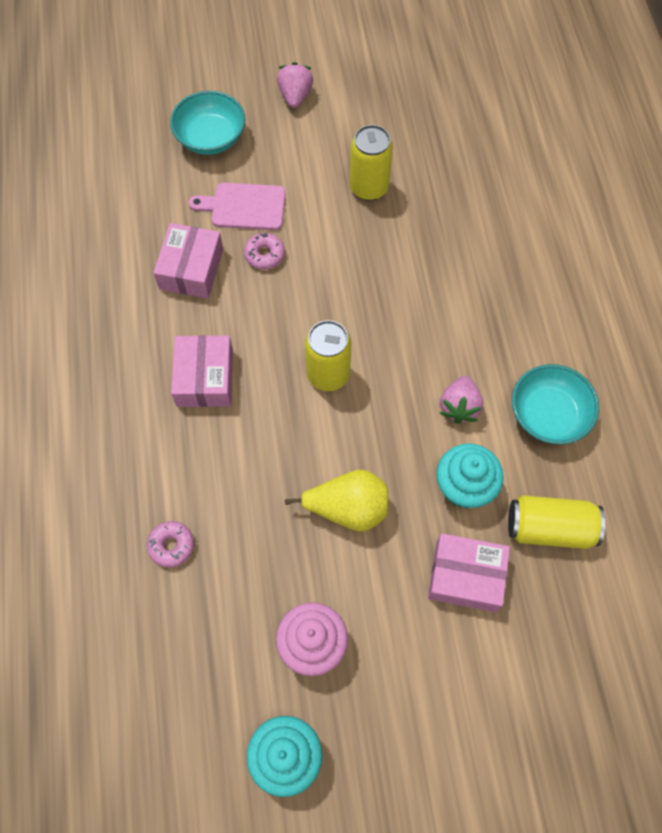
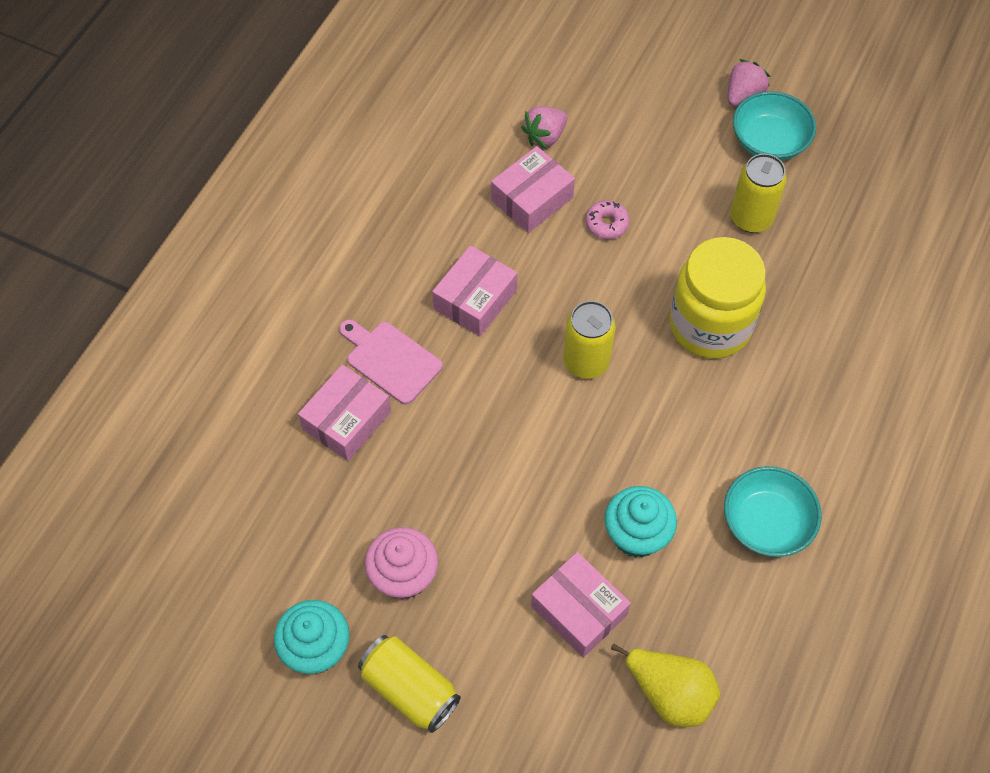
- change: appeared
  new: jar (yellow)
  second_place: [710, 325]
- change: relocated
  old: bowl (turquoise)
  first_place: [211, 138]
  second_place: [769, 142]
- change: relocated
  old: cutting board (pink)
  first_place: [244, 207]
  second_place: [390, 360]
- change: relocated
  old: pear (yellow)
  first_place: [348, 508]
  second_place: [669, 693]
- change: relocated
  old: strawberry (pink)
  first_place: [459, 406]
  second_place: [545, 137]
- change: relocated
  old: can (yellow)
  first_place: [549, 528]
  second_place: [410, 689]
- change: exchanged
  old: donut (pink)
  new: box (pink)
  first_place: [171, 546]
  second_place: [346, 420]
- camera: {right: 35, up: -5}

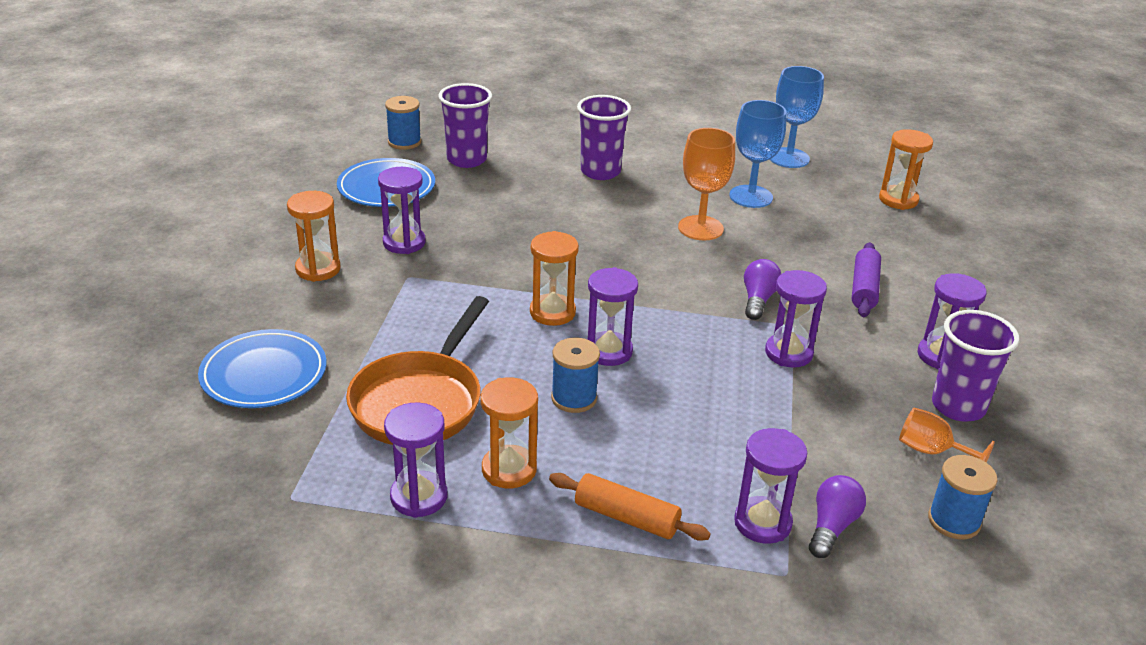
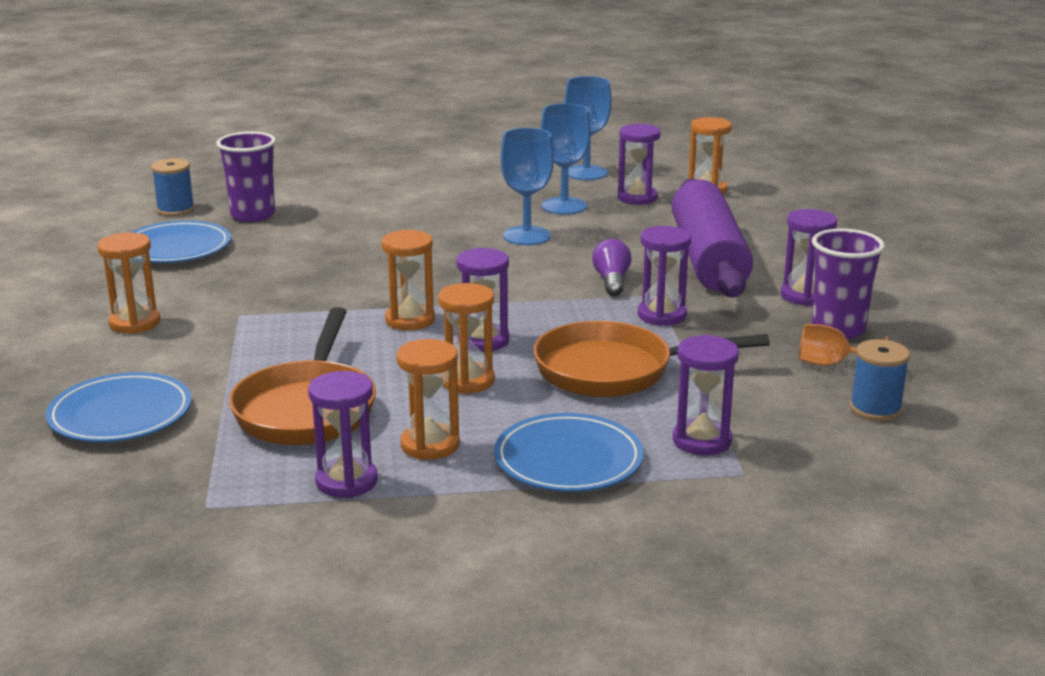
- change: missing
  old: cup (purple)
  first_place: [600, 172]
- change: missing
  old: light bulb (purple)
  first_place: [832, 526]
- change: appeared
  new: pan (orange)
  second_place: [614, 371]
- change: relocated
  old: hourglass (purple)
  first_place: [404, 243]
  second_place: [637, 198]
- change: exchanged
  old: rolling pin (orange)
  new: plate (blue)
  first_place: [626, 518]
  second_place: [568, 460]
- change: exchanged
  old: spool (blue)
  new: hourglass (orange)
  first_place: [574, 398]
  second_place: [467, 381]
- change: colour
  old: goblet (orange)
  new: goblet (blue)
  first_place: [700, 228]
  second_place: [527, 236]
- change: size
  old: rolling pin (purple)
  first_place: [864, 288]
  second_place: [709, 258]
  factor: 2.11
- camera: {right: -15, up: -10}

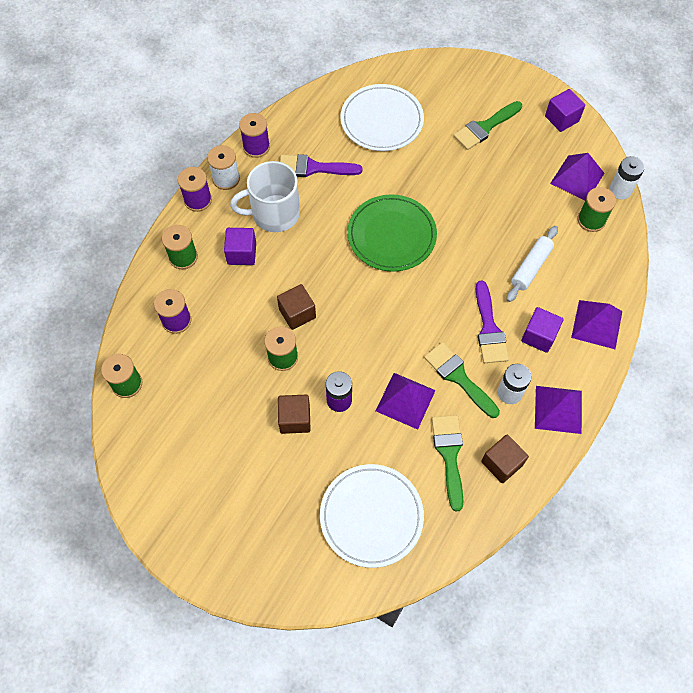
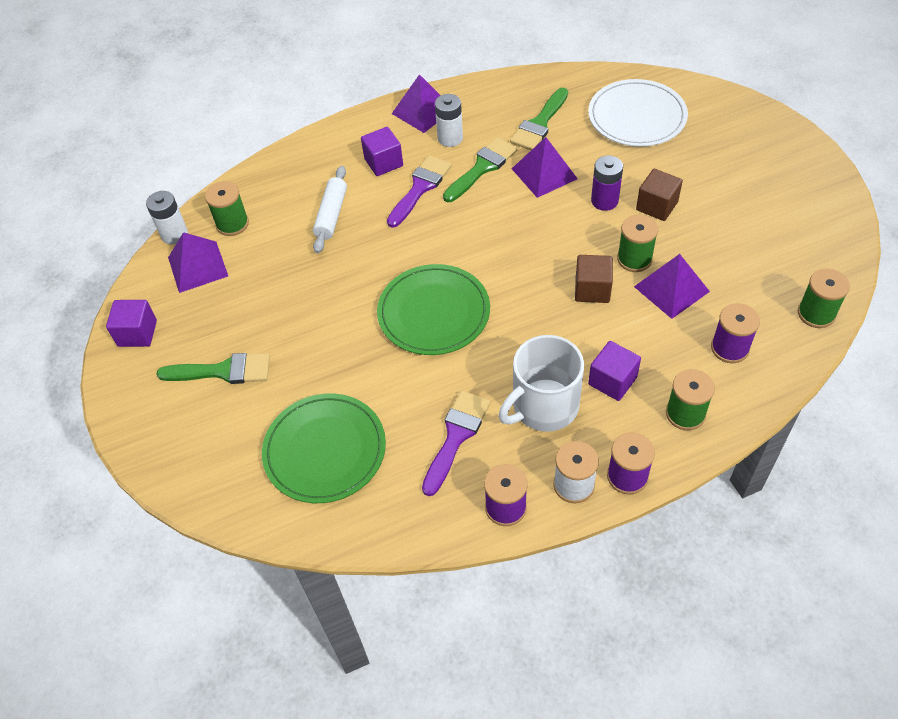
- change: missing
  old: cube (brown)
  first_place: [502, 463]
- change: relocated
  old: pyramid (purple)
  first_place: [597, 324]
  second_place: [671, 289]
- change: colour
  old: plate (white)
  new: plate (green)
  first_place: [382, 120]
  second_place: [325, 450]
- change: spun
  old: mug (white)
  first_place: [274, 213]
  second_place: [544, 406]
  degrees: 120
- change: spun
  old: brush (purple)
  first_place: [313, 168]
  second_place: [456, 436]
  degrees: -105
- change: spun
  old: brush (green)
  first_place: [458, 377]
  second_place: [482, 168]
  degrees: -135
- change: spun
  old: rolling pin (white)
  first_place: [531, 267]
  second_place: [331, 215]
  degrees: -60
- camera: {right: -140, up: -10}

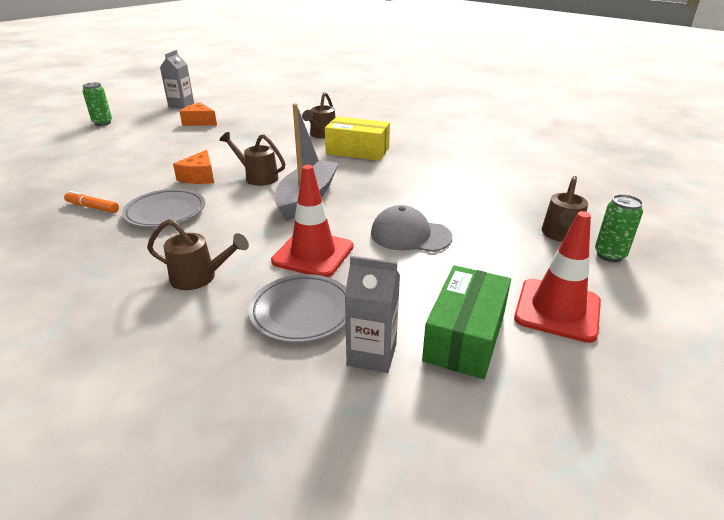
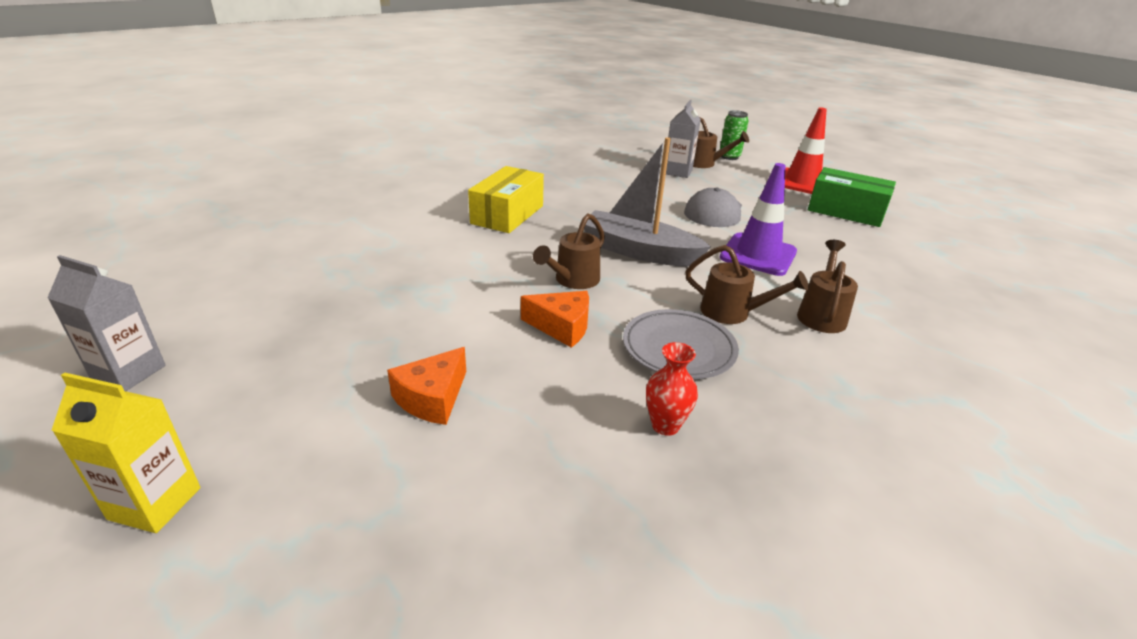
- change: missing
  old: plate (grey)
  first_place: [302, 312]
- change: relocated
  old: cheese (orange)
  first_place: [199, 122]
  second_place: [432, 398]
- change: relocated
  old: watering can (brown)
  first_place: [321, 135]
  second_place: [732, 313]
- change: relocated
  old: carton (grey)
  first_place: [372, 355]
  second_place: [678, 172]
- change: exchanged
  old: marker (orange)
  new: vase (red)
  first_place: [93, 207]
  second_place: [665, 425]
- change: exchanged
  old: can (green)
  new: carton (yellow)
  first_place: [102, 123]
  second_place: [155, 503]
- change: colour
  old: traffic cone (red)
  new: traffic cone (purple)
  first_place: [313, 254]
  second_place: [758, 255]
- camera: {right: -85, up: 0}

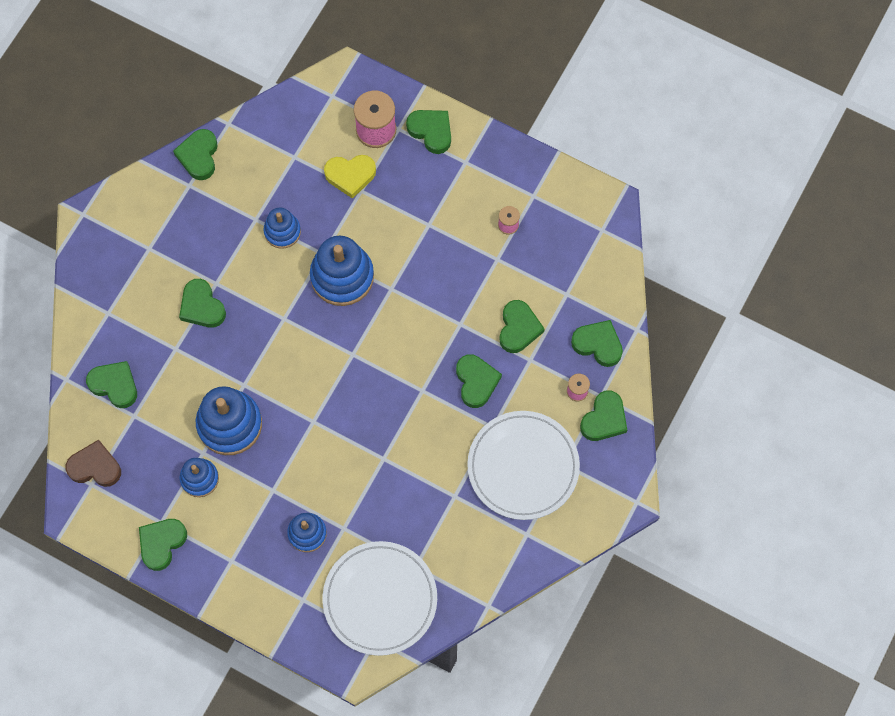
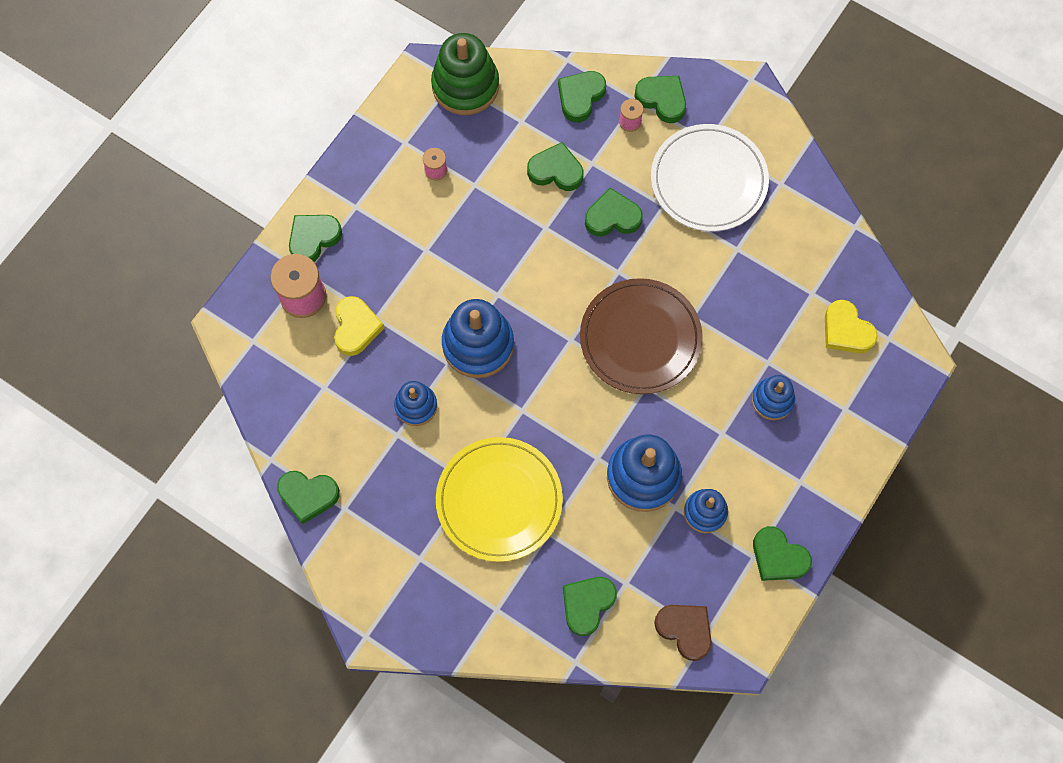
- change: appeared
  new: stacking toy (green)
  second_place: [465, 86]
- change: appeared
  new: plate (brown)
  second_place: [640, 338]
- change: exchanged
  old: heart (green)
  new: plate (yellow)
  first_place: [202, 306]
  second_place: [499, 500]
- change: exchanged
  old: plate (white)
  new: heart (yellow)
  first_place: [380, 599]
  second_place: [846, 331]
- change: spun
  old: heart (brown)
  first_place: [95, 467]
  second_place: [685, 630]
  degrees: 120
- camera: {right: -85, up: 0}

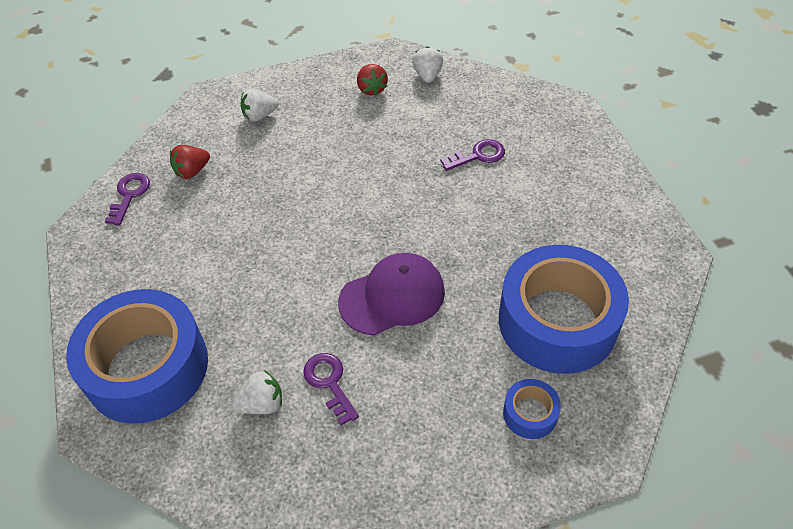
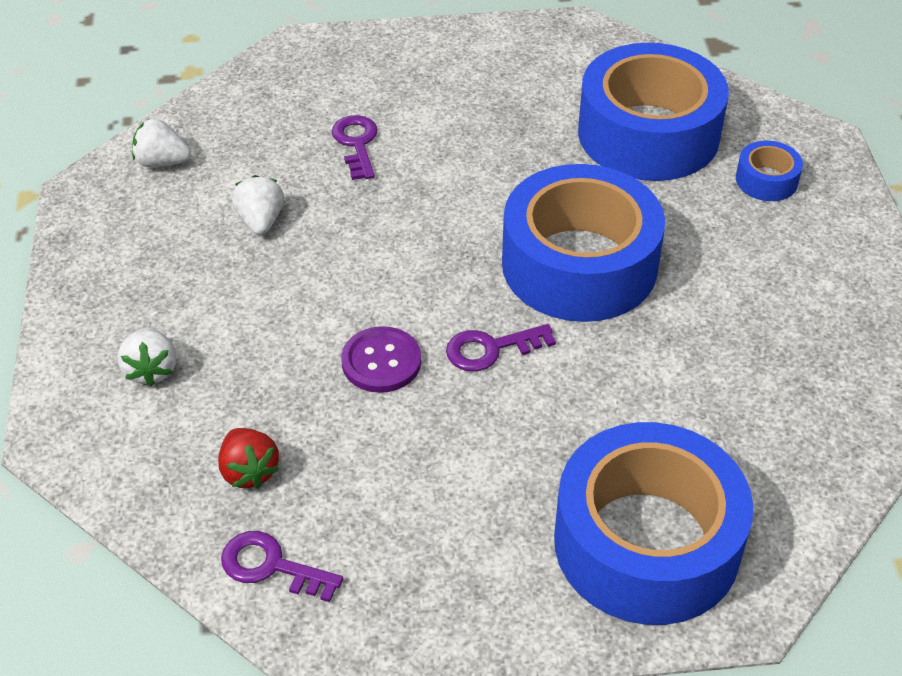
- change: missing
  old: strawberry (red)
  first_place: [372, 89]
- change: appeared
  new: button (purple)
  second_place: [381, 362]
- change: relocated
  old: strawberry (white)
  first_place: [262, 404]
  second_place: [260, 221]
- change: relocated
  old: key (purple)
  first_place: [329, 383]
  second_place: [490, 349]
- change: exchanged
  old: cap (purple)
  new: tape (blue)
  first_place: [392, 296]
  second_place: [579, 264]
- camera: {right: -80, up: -5}

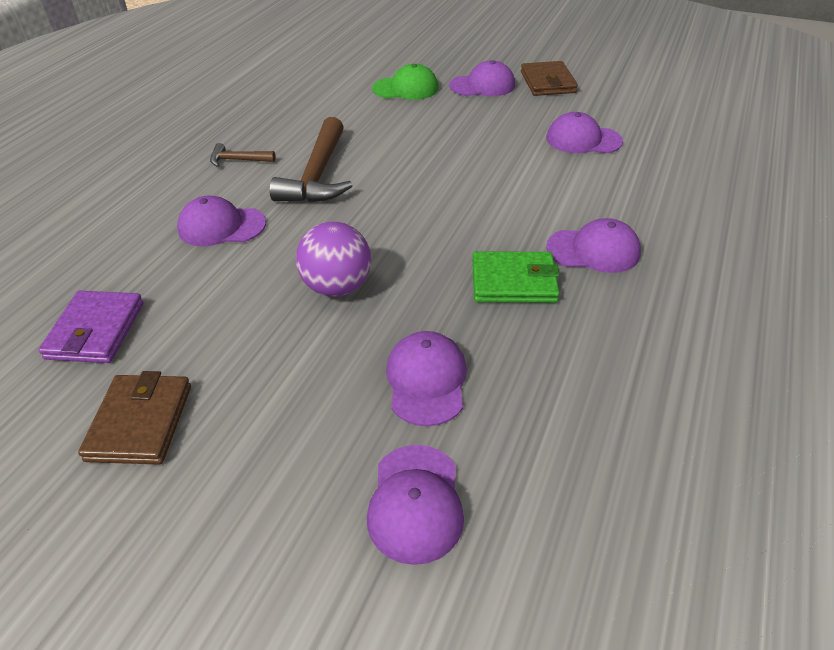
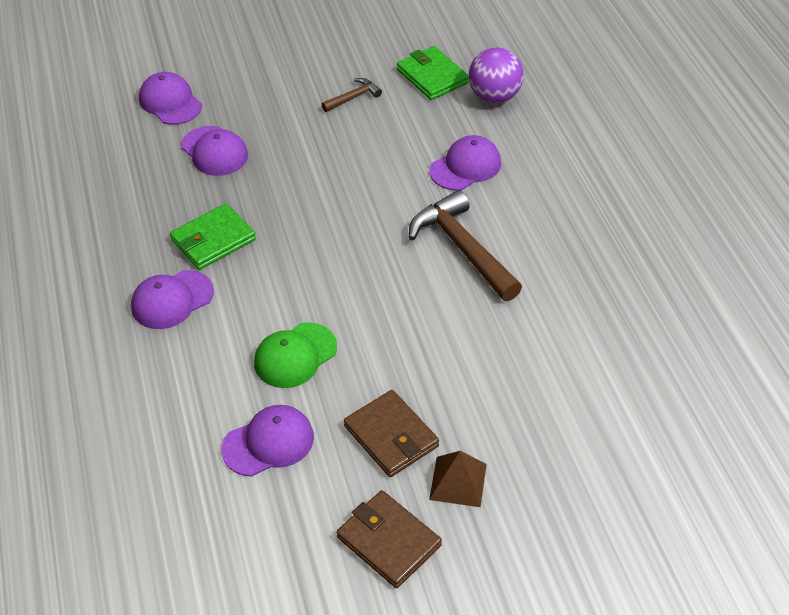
- change: relocated
  old: wallet (brown)
  first_place: [140, 422]
  second_place: [391, 436]
- change: relocated
  old: hammer (brown)
  first_place: [238, 160]
  second_place: [353, 97]
- change: relocated
  old: ball (purple)
  first_place: [337, 287]
  second_place: [494, 96]
- change: relocated
  old: cap (green)
  first_place: [406, 88]
  second_place: [295, 355]
- change: exchanged
  old: cap (purple)
  new: pyramid (brown)
  first_place: [482, 85]
  second_place: [458, 481]
- change: colour
  old: wallet (purple)
  new: wallet (green)
  first_place: [95, 330]
  second_place: [432, 76]
- camera: {right: 140, up: 5}

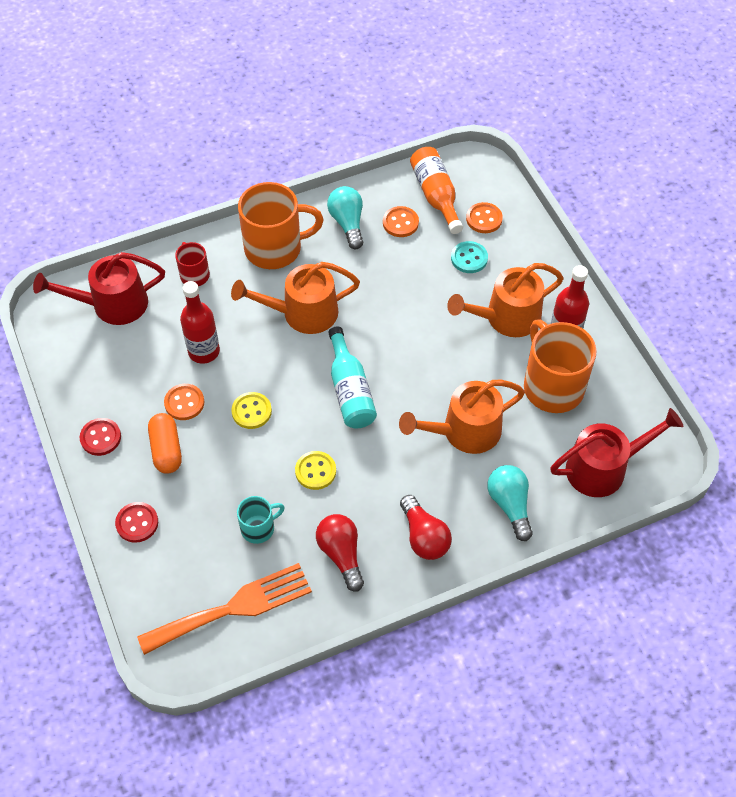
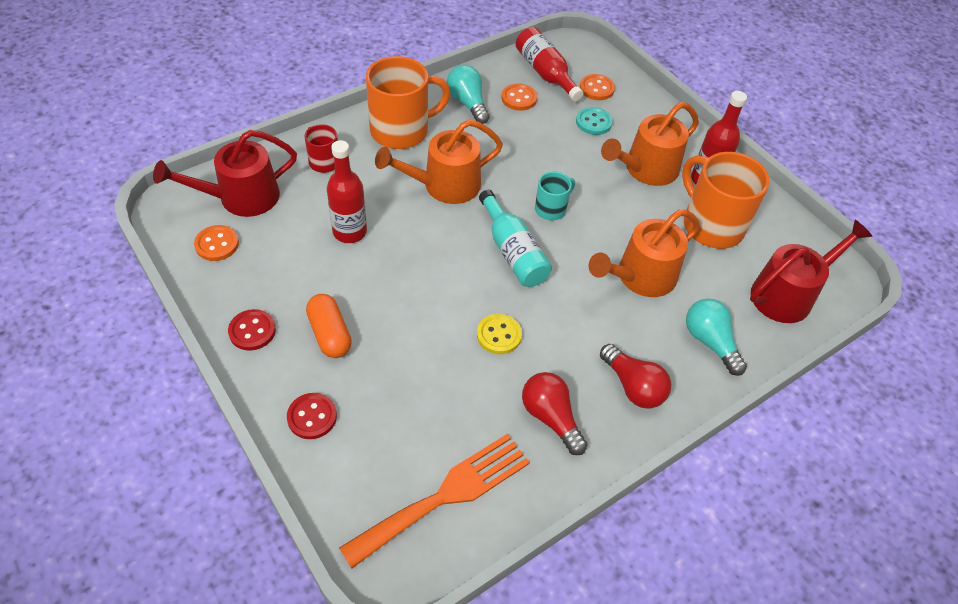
- change: missing
  old: button (yellow)
  first_place: [251, 411]
- change: relocated
  old: button (orange)
  first_place: [184, 403]
  second_place: [217, 244]
- change: relocated
  old: mug (turquoise)
  first_place: [259, 528]
  second_place: [551, 209]
- change: colour
  old: bottle (orange)
  new: bottle (red)
  first_place: [436, 195]
  second_place: [545, 73]
- camera: {right: -15, up: -5}

